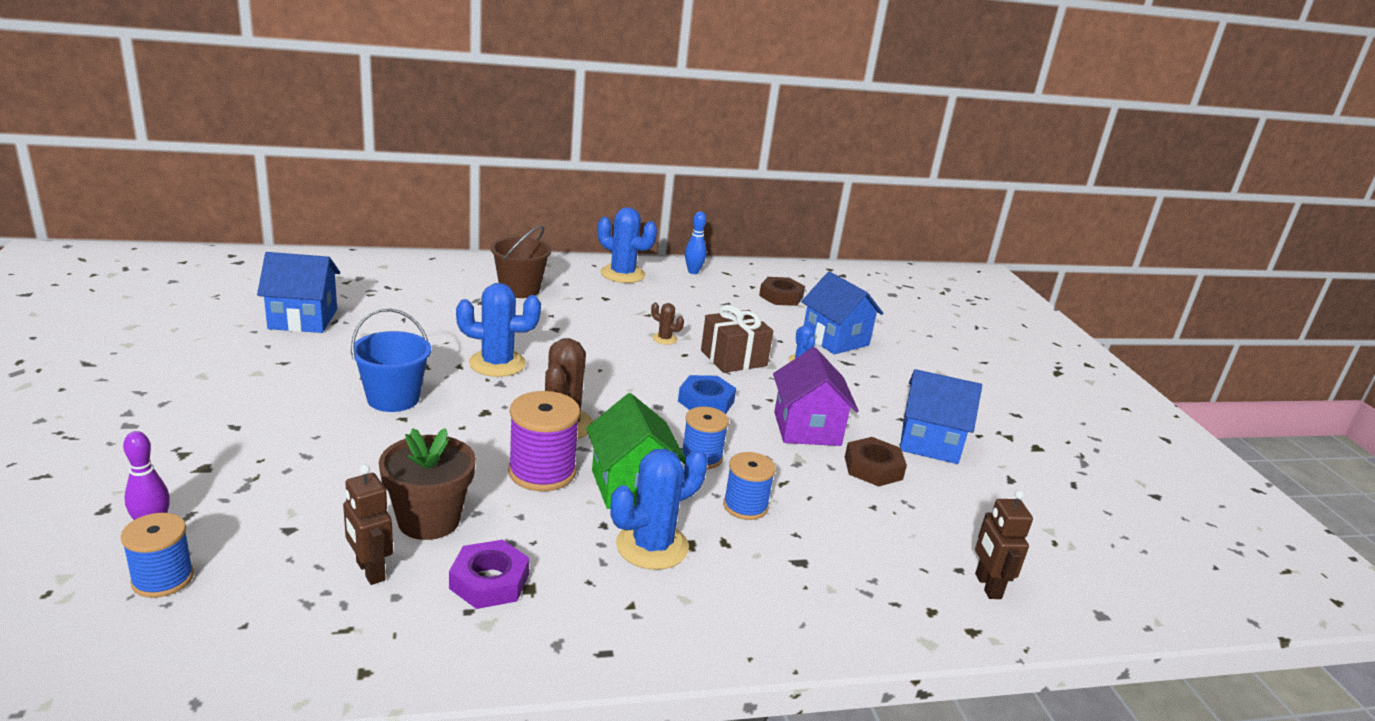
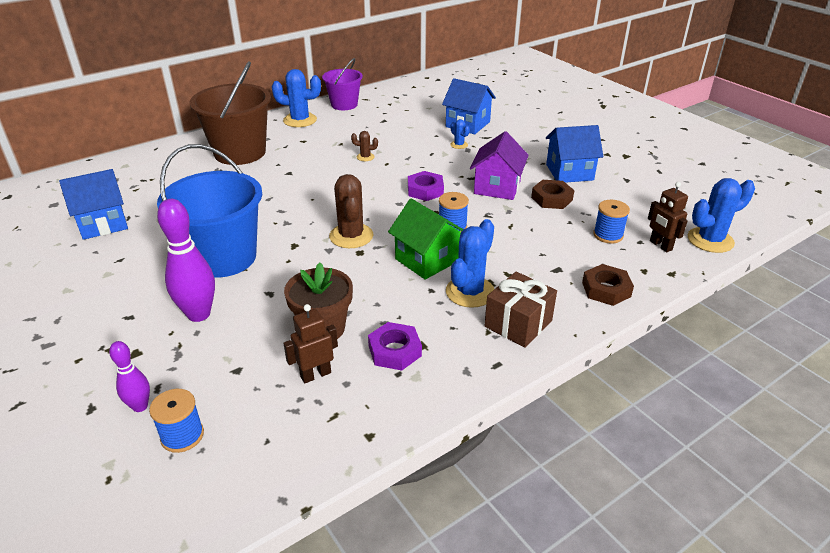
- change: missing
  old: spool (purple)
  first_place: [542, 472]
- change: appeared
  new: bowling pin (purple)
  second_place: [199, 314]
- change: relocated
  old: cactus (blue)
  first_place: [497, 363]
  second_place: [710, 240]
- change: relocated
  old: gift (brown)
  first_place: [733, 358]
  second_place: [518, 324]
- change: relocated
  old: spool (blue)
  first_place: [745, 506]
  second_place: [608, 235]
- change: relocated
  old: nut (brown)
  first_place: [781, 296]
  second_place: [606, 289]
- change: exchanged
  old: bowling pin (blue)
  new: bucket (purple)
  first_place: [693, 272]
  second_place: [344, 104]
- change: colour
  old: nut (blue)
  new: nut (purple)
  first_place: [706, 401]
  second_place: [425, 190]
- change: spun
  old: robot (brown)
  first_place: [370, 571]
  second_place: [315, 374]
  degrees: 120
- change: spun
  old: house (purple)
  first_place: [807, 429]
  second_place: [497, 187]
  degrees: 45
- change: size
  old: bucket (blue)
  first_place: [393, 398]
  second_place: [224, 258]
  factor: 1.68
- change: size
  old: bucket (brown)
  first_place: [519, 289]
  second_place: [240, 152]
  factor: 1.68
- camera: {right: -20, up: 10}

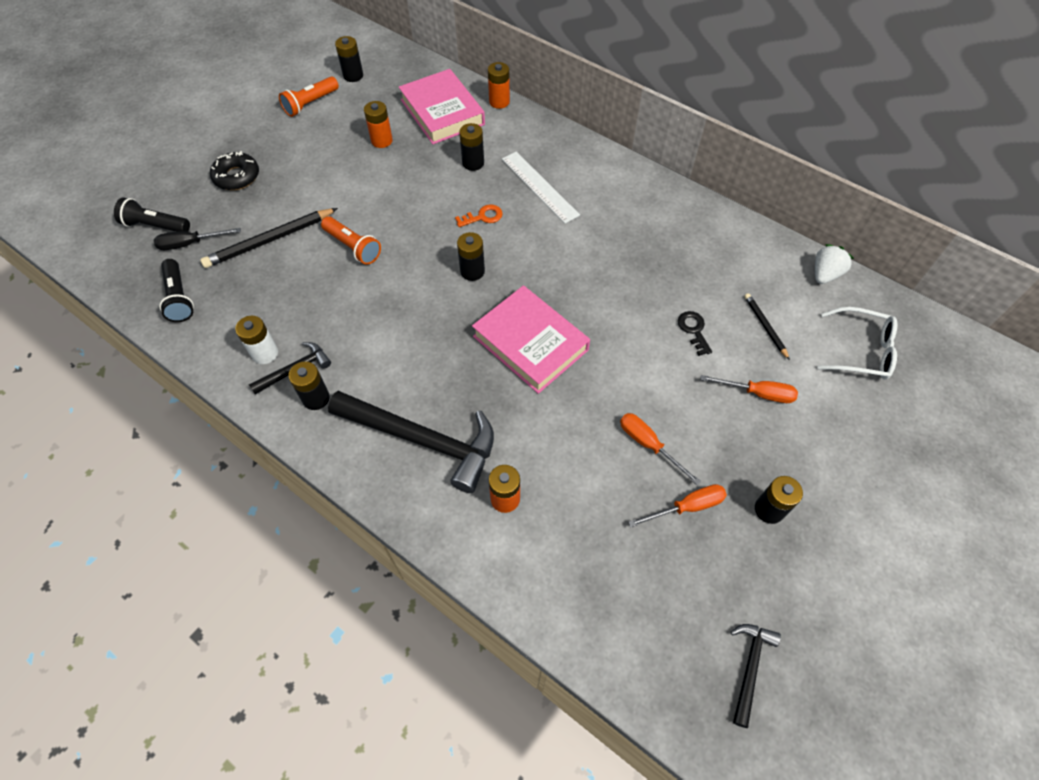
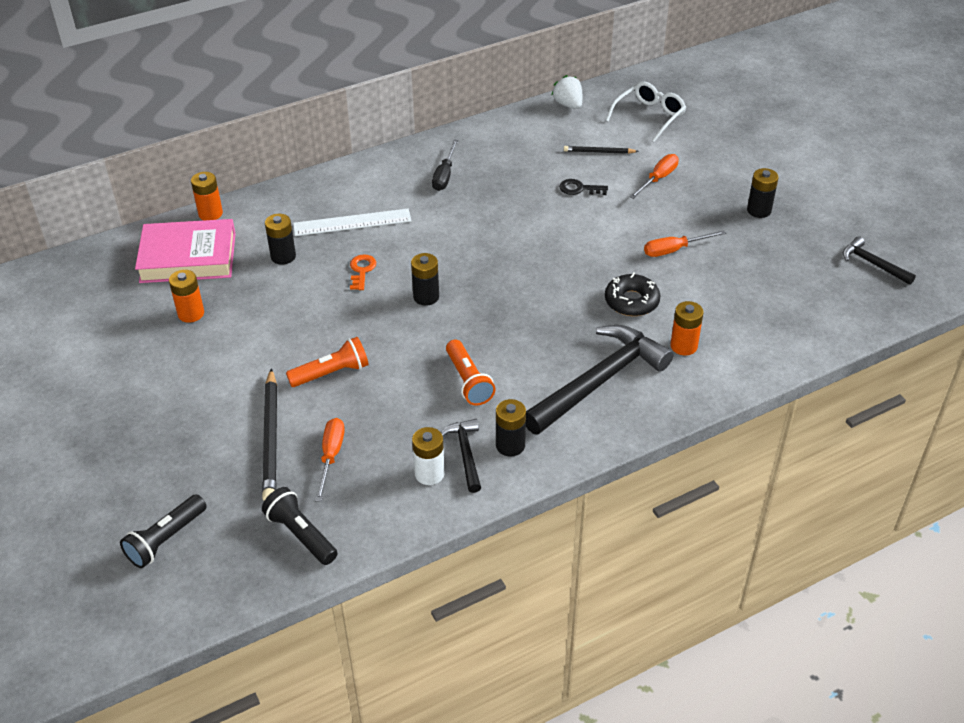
- change: missing
  old: battery (black)
  first_place: [353, 76]
- change: missing
  old: book (pink)
  first_place: [530, 343]
- change: relocated
  old: screwdriver (black)
  first_place: [190, 243]
  second_place: [444, 175]
- change: relocated
  old: donut (black)
  first_place: [237, 177]
  second_place: [631, 301]
- change: relocated
  old: flashlight (orange)
  first_place: [310, 104]
  second_place: [468, 381]
- change: relocated
  old: screwdriver (orange)
  first_place: [687, 507]
  second_place: [331, 456]
- change: spun
  old: flashlight (black)
  first_place: [179, 298]
  second_place: [301, 534]
  degrees: -135
- camera: {right: -65, up: -15}

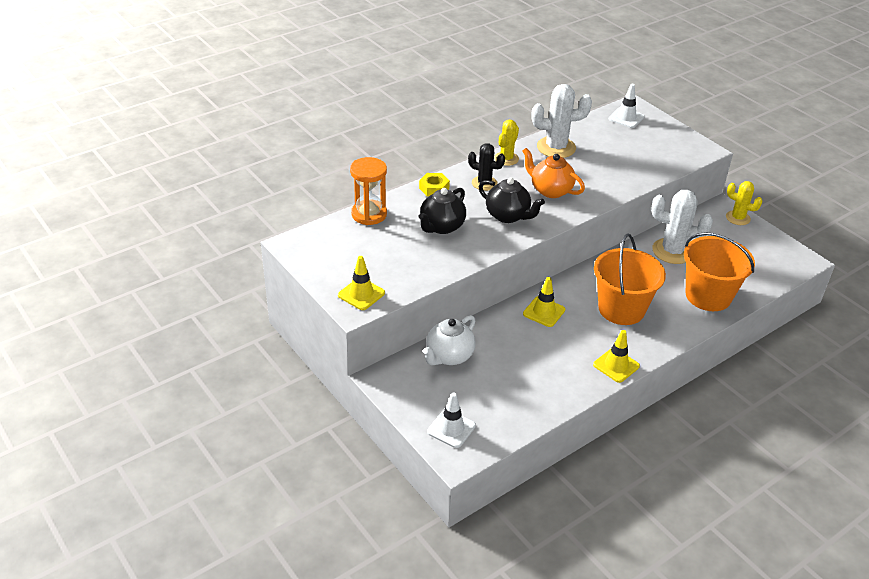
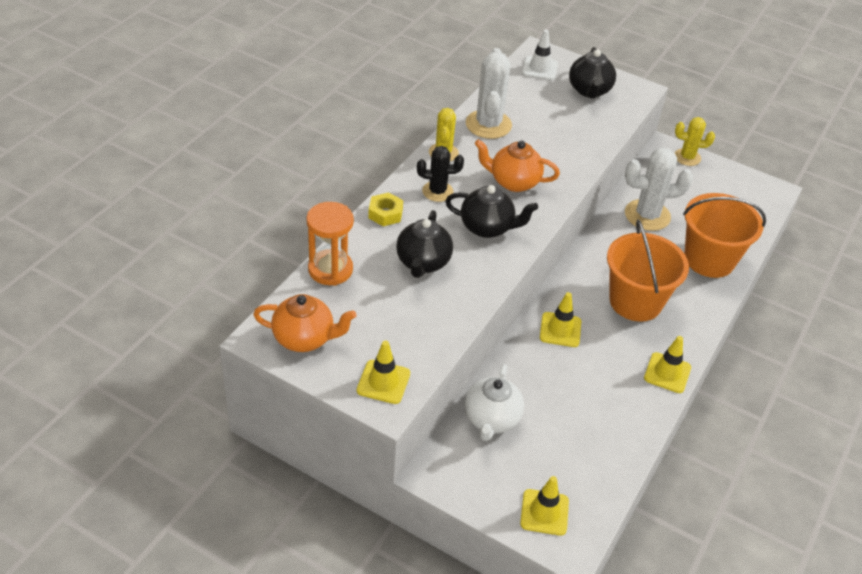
- change: appeared
  new: teapot (orange)
  second_place: [305, 338]
- change: appeared
  new: teapot (black)
  second_place: [589, 91]
- change: colour
  old: traffic cone (white)
  new: traffic cone (yellow)
  first_place: [451, 429]
  second_place: [544, 512]
- change: spun
  old: cactus (white)
  first_place: [556, 147]
  second_place: [488, 124]
  degrees: -60
- camera: {right: -25, up: 5}

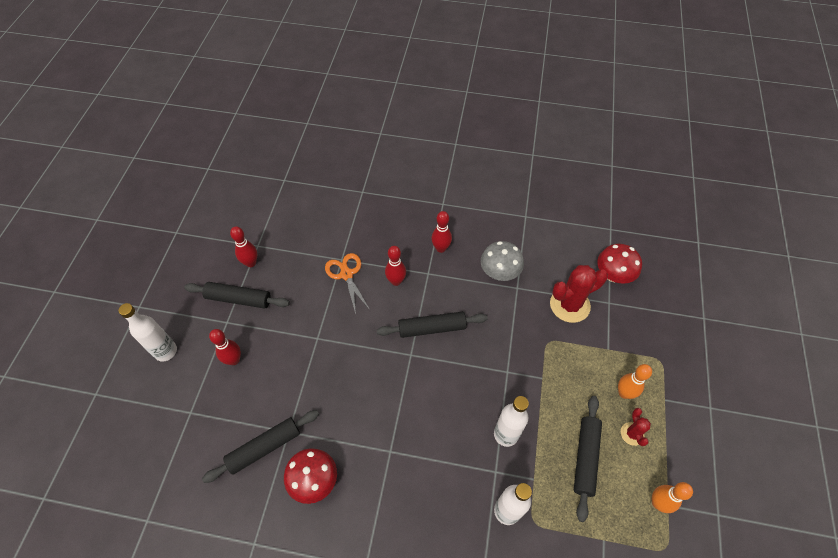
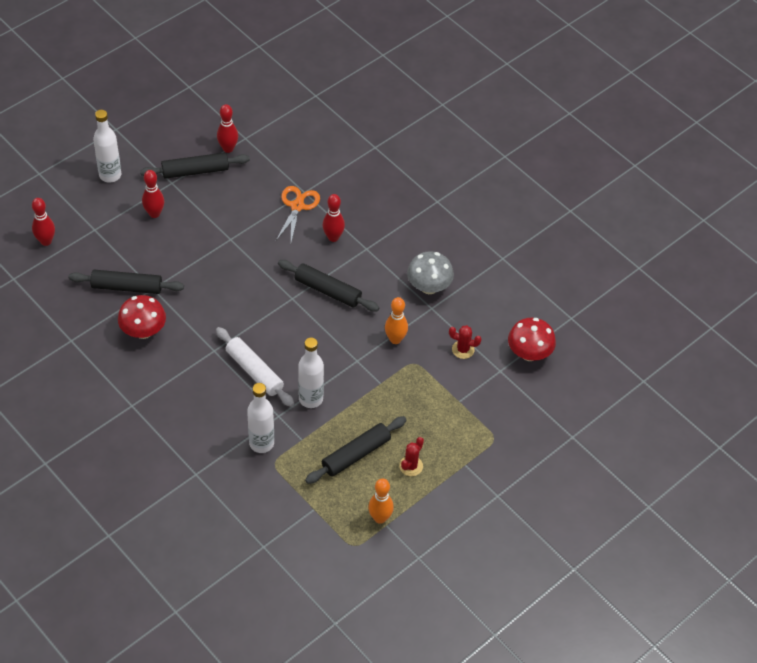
- change: appeared
  new: rolling pin (white)
  second_place: [254, 371]
- change: relocated
  old: bowling pin (red)
  first_place: [441, 248]
  second_place: [46, 241]
- change: relocated
  old: bowling pin (orange)
  first_place: [624, 393]
  second_place: [395, 339]
- change: spun
  old: rolling pin (black)
  first_place: [239, 299]
  second_place: [195, 171]
  degrees: -60
- change: size
  old: cactus (red)
  first_place: [569, 305]
  second_place: [463, 349]
  factor: 0.52
- camera: {right: 35, up: -5}

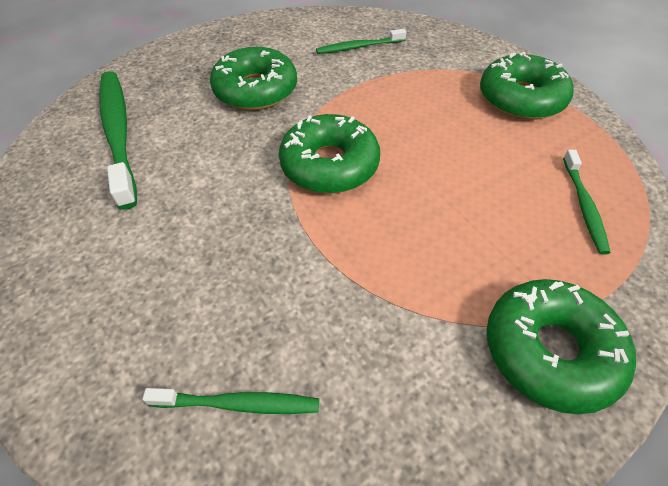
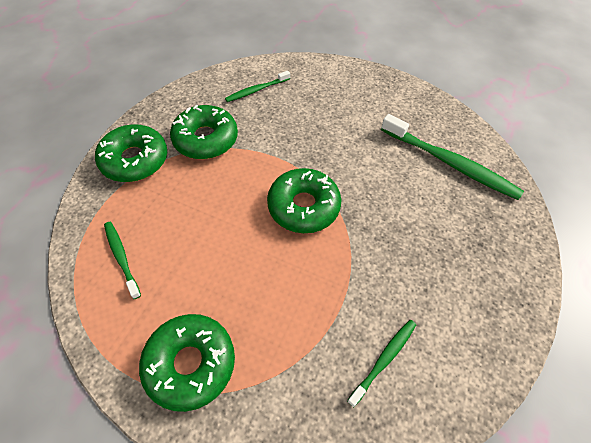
- change: relocated
  old: donut (green)
  first_place: [256, 90]
  second_place: [206, 139]
- camera: {right: 145, up: 5}

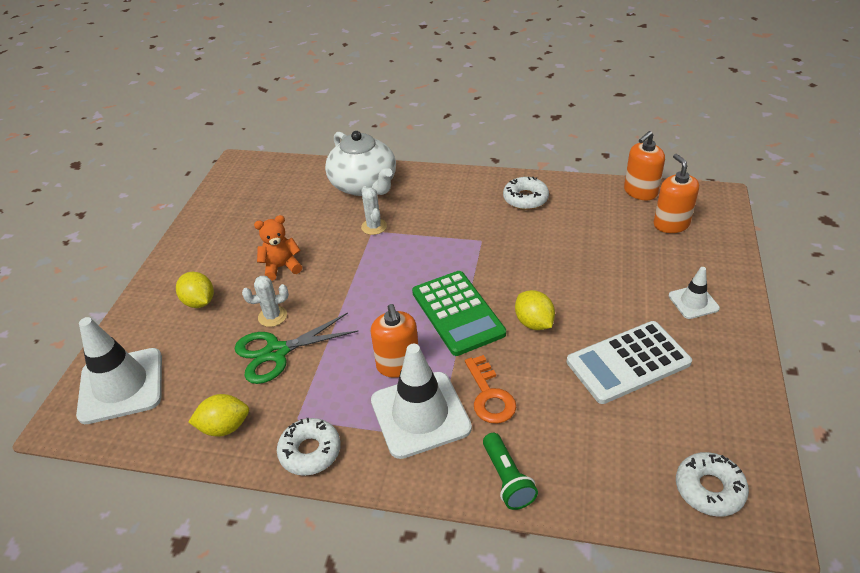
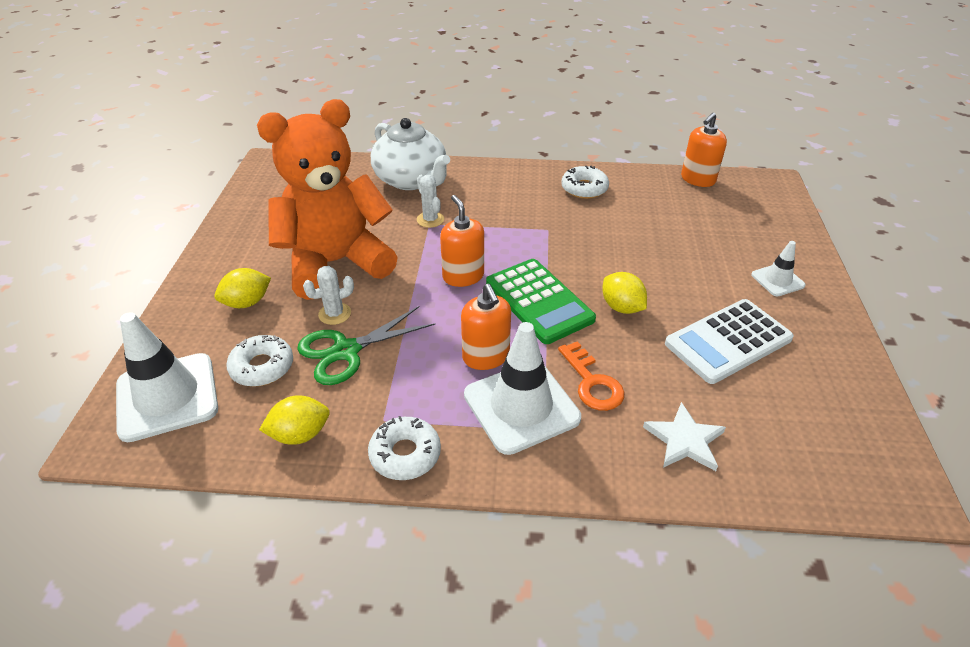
- change: missing
  old: flashlight (green)
  first_place: [507, 479]
- change: appeared
  new: star (white)
  second_place: [684, 440]
- change: relocated
  old: soap dispenser (orange)
  first_place: [671, 224]
  second_place: [463, 276]
- change: relocated
  old: donut (white)
  first_place: [709, 489]
  second_place: [262, 367]
- change: spun
  old: lemon (yellow)
  first_place: [199, 302]
  second_place: [247, 302]
  degrees: -75
- change: size
  old: teddy bear (orange)
  first_place: [281, 267]
  second_place: [336, 263]
  factor: 2.49
- camera: {right: -10, up: 0}

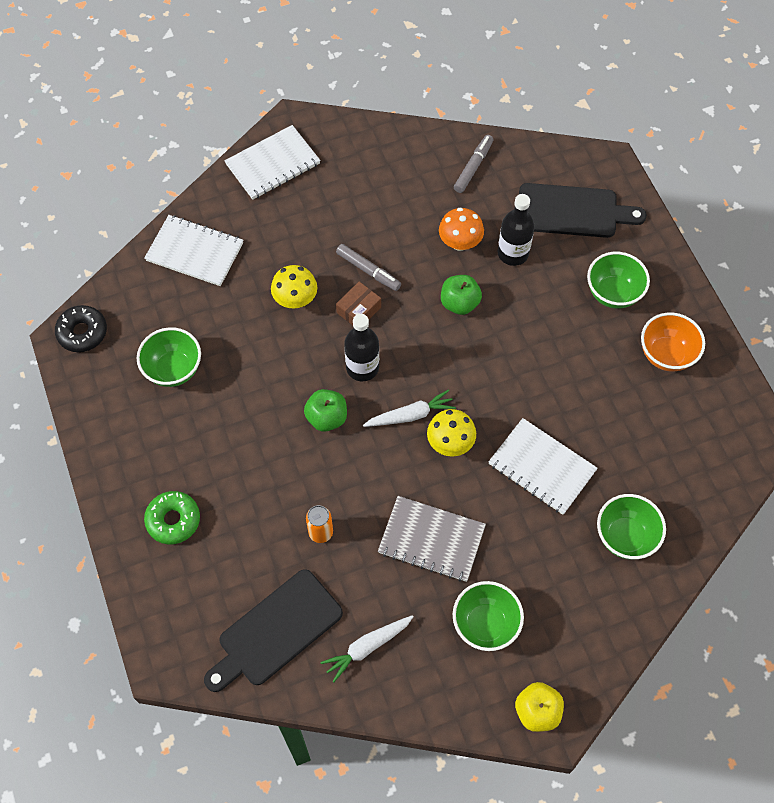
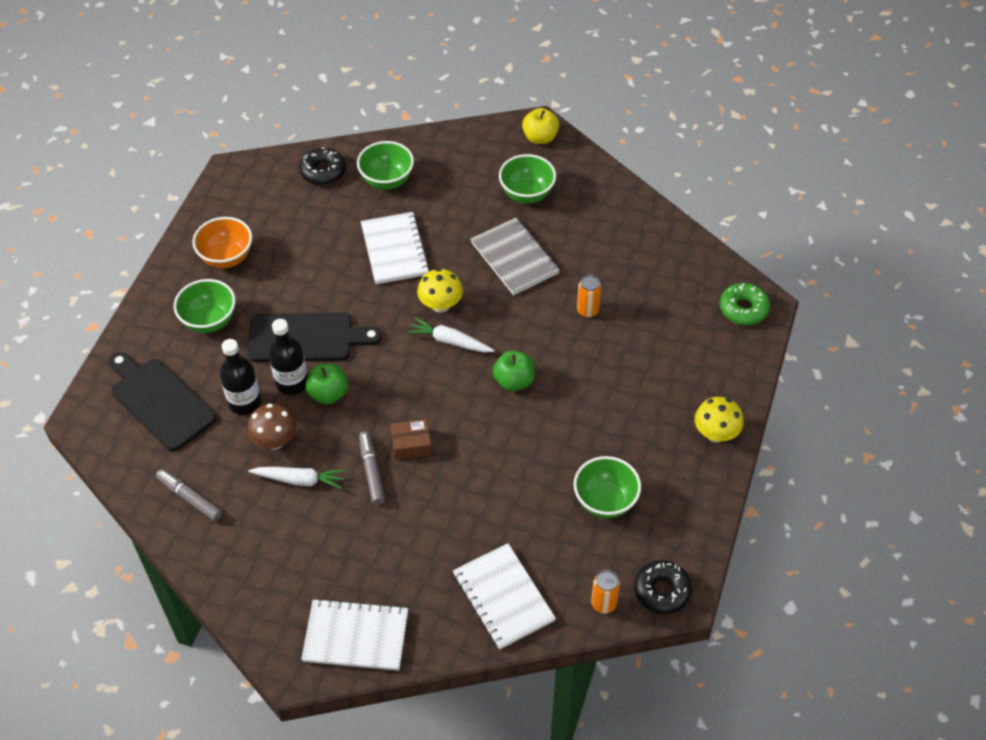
- change: appeared
  new: donut (black)
  second_place: [323, 172]
- change: appeared
  new: can (orange)
  second_place: [603, 604]
- change: relocated
  old: donut (green)
  first_place: [173, 520]
  second_place: [743, 309]
- change: relocated
  old: cutting board (black)
  first_place: [275, 631]
  second_place: [306, 338]
- change: relocated
  old: mushroom (yellow)
  first_place: [295, 299]
  second_place: [716, 433]
- change: relocated
  old: carrot (white)
  first_place: [367, 647]
  second_place: [300, 480]
- change: relocated
  old: bottle (black)
  first_place: [362, 367]
  second_place: [292, 382]
- change: colour
  old: mushroom (orange)
  new: mushroom (brown)
  first_place: [460, 242]
  second_place: [275, 441]
- change: spun
  old: marker (grey)
  first_place: [473, 167]
  second_place: [189, 498]
  degrees: 60
- camera: {right: -140, up: -10}

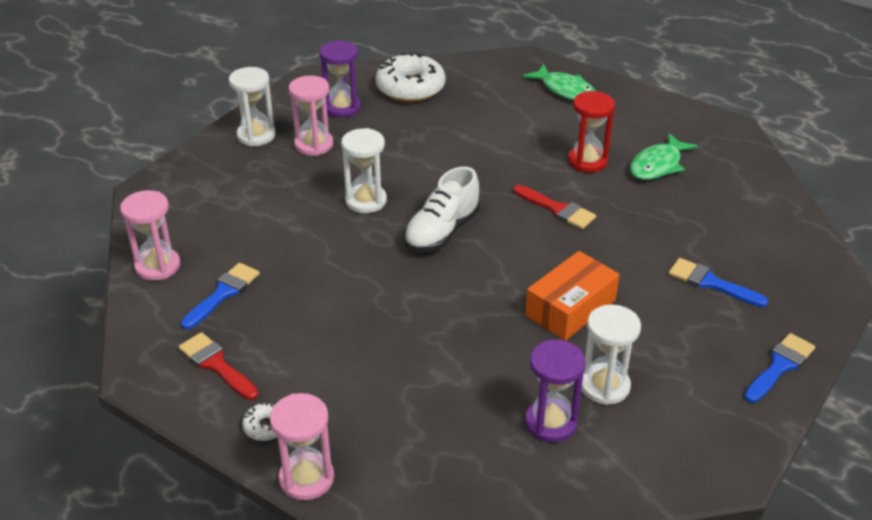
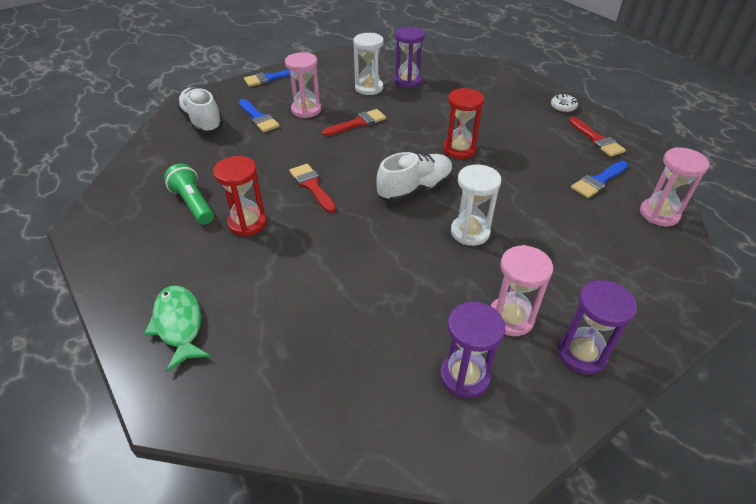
- change: missing
  old: donut (white)
  first_place: [410, 88]
- change: appeared
  new: shoe (white)
  second_place: [202, 121]
- change: appeared
  new: hourglass (red)
  second_place: [459, 149]
- change: relocated
  old: hourglass (pink)
  first_place: [306, 478]
  second_place: [306, 110]
- change: exchanged
  old: box (orange)
  new: brush (red)
  first_place: [570, 308]
  second_place: [357, 123]
- change: exchanged
  old: fish (green)
  new: flashlight (green)
  first_place: [658, 165]
  second_place: [193, 204]
- change: colour
  old: hourglass (white)
  new: hourglass (purple)
  first_place: [256, 135]
  second_place: [581, 354]
- camera: {right: -160, up: 5}

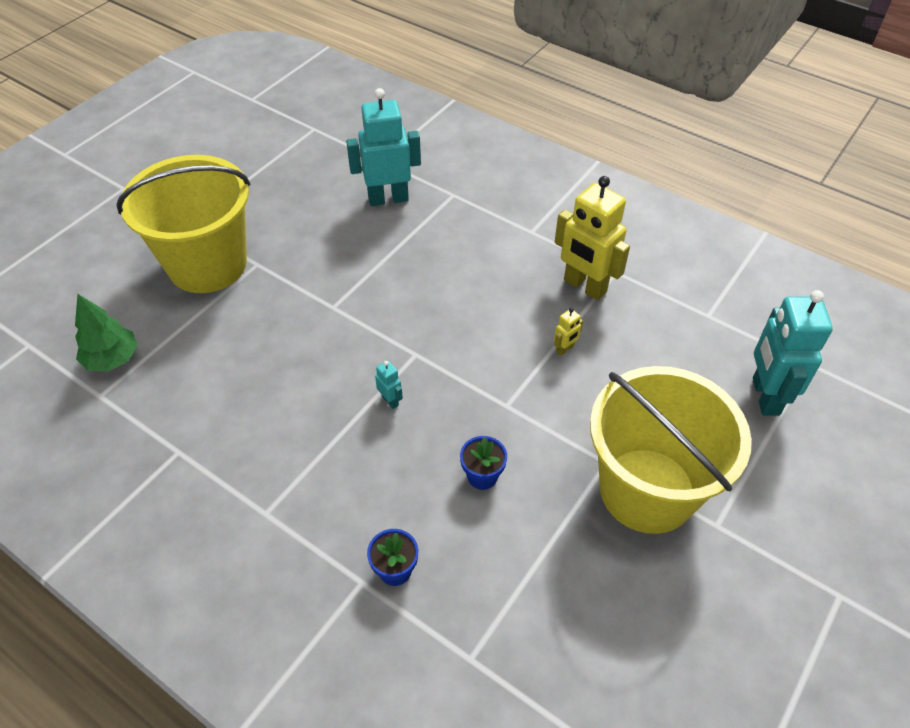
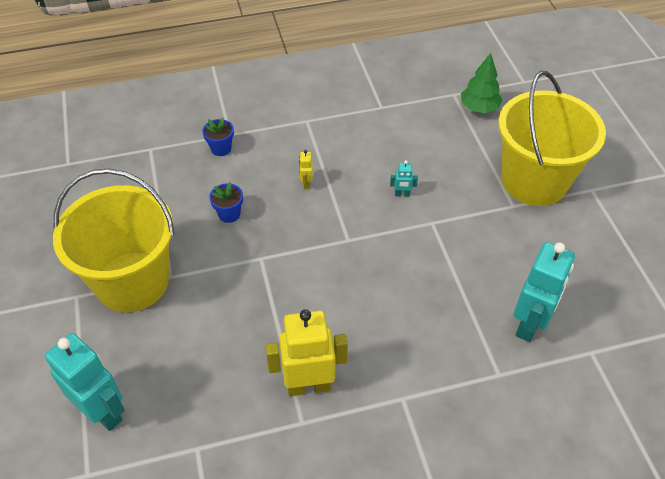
- change: relocated
  old: robot (turquoise)
  first_place: [390, 401]
  second_place: [402, 194]
- change: relocated
  old: robot (yellow)
  first_place: [564, 349]
  second_place: [306, 183]
- camera: {right: 130, up: 0}

